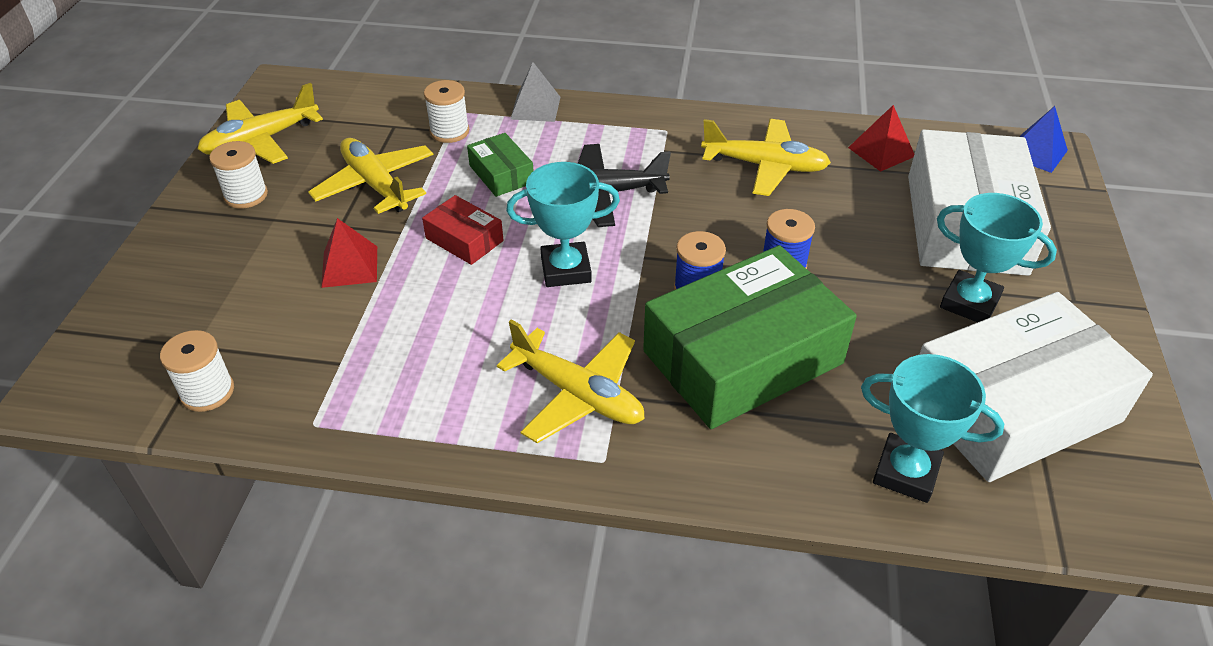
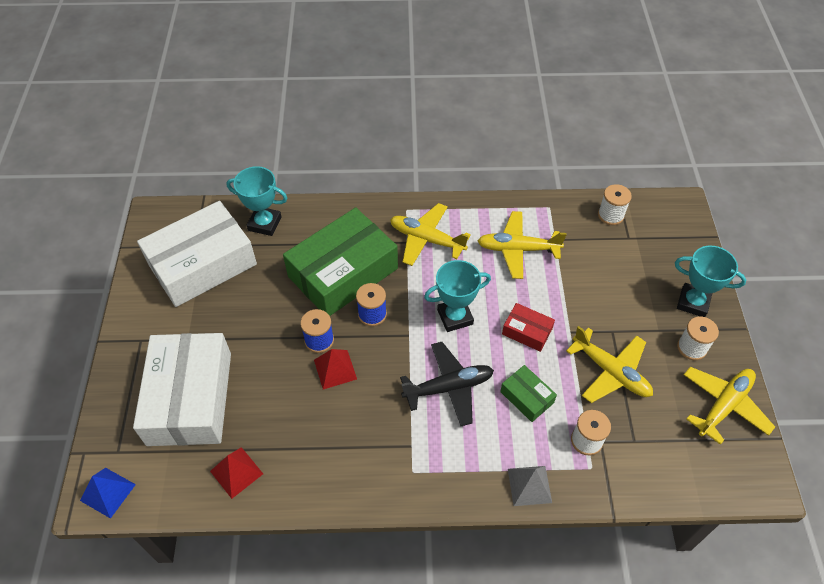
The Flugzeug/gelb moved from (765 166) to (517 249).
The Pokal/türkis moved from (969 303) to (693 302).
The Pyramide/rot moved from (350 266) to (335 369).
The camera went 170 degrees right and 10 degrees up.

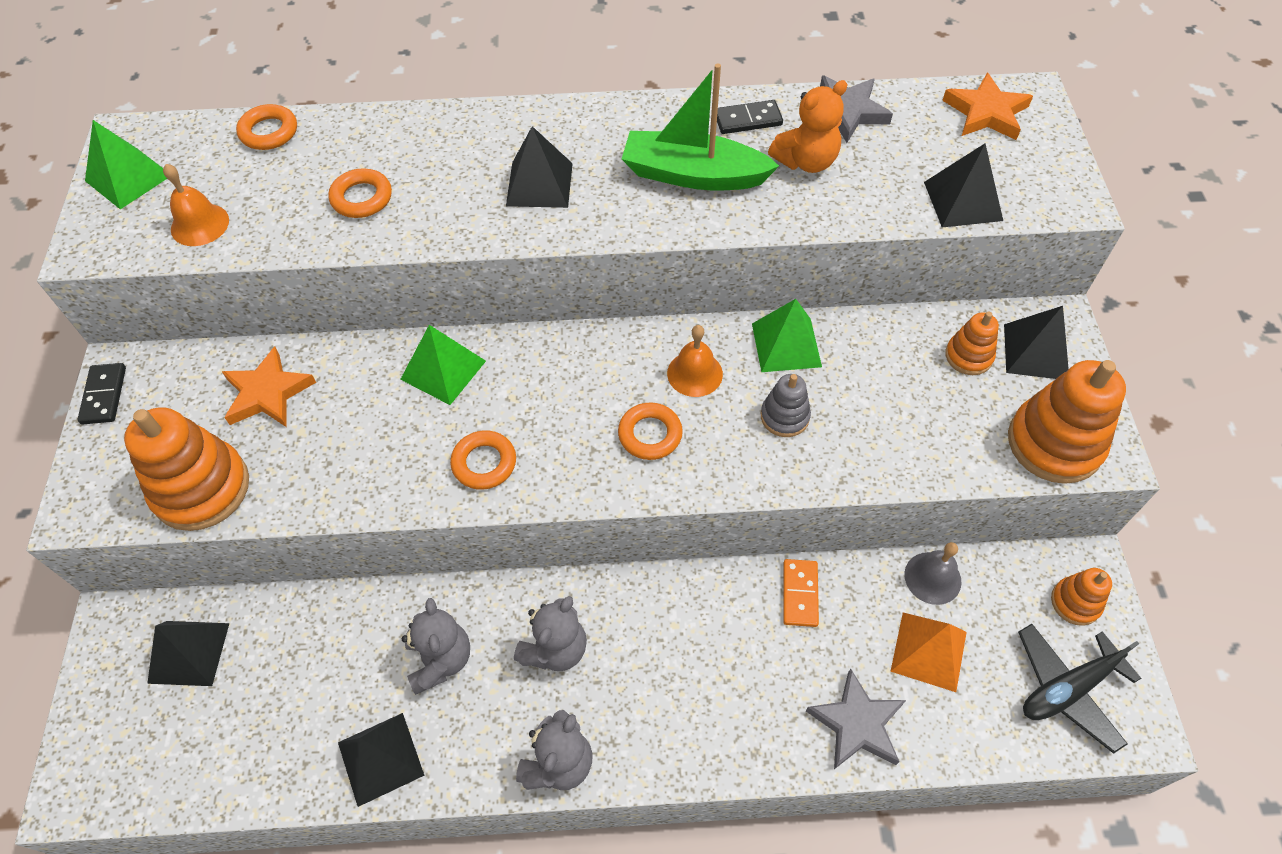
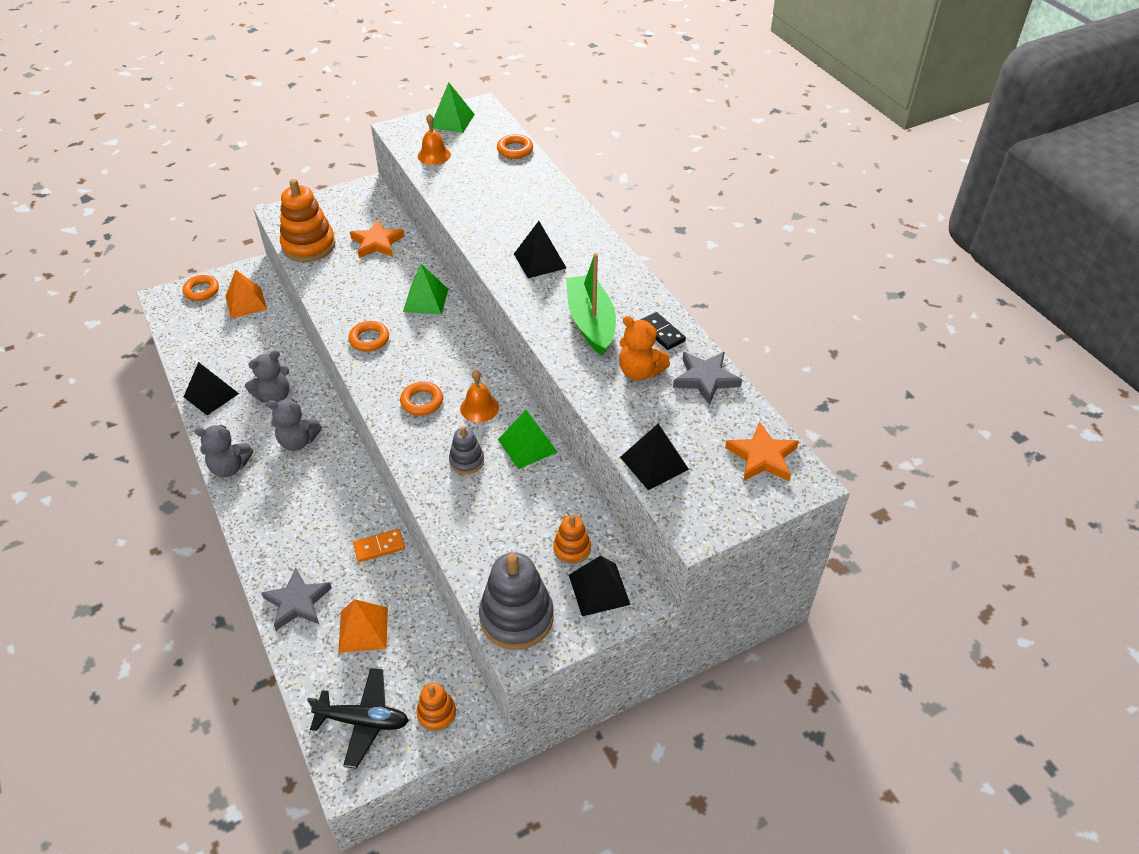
The Ring/orange moved from (362 198) to (201 291).
The Stapelspielzeug/orange at (1054 443) became the Stapelspielzeug/grau at (516 617).
The Dominostein/schwarz at (104 395) disappeared.
The Glocke/grau at (932 578) disappeared.
The Pyramide/schwarz at (188 653) became the Pyramide/orange at (246 302).
The Flugzeug/schwarz at (1067 689) turned 150 degrees clockwise.
The camera went 65 degrees right and 10 degrees down.

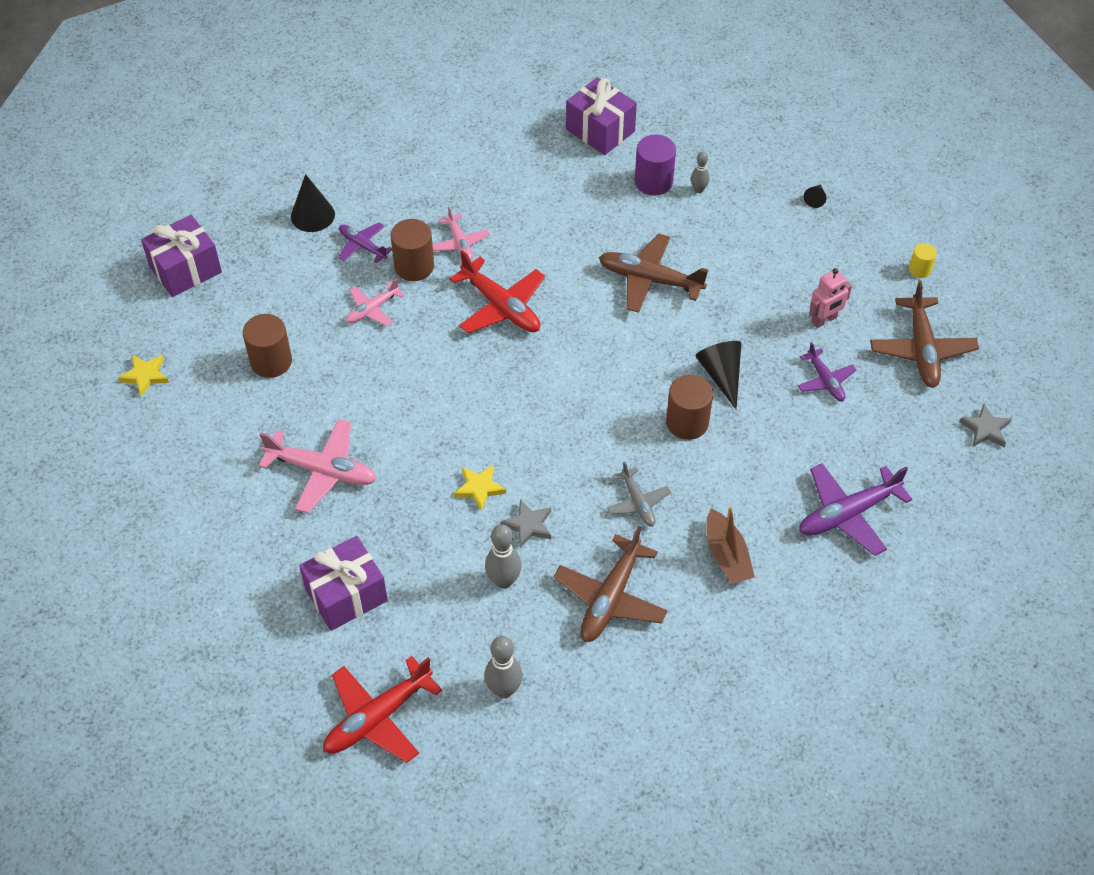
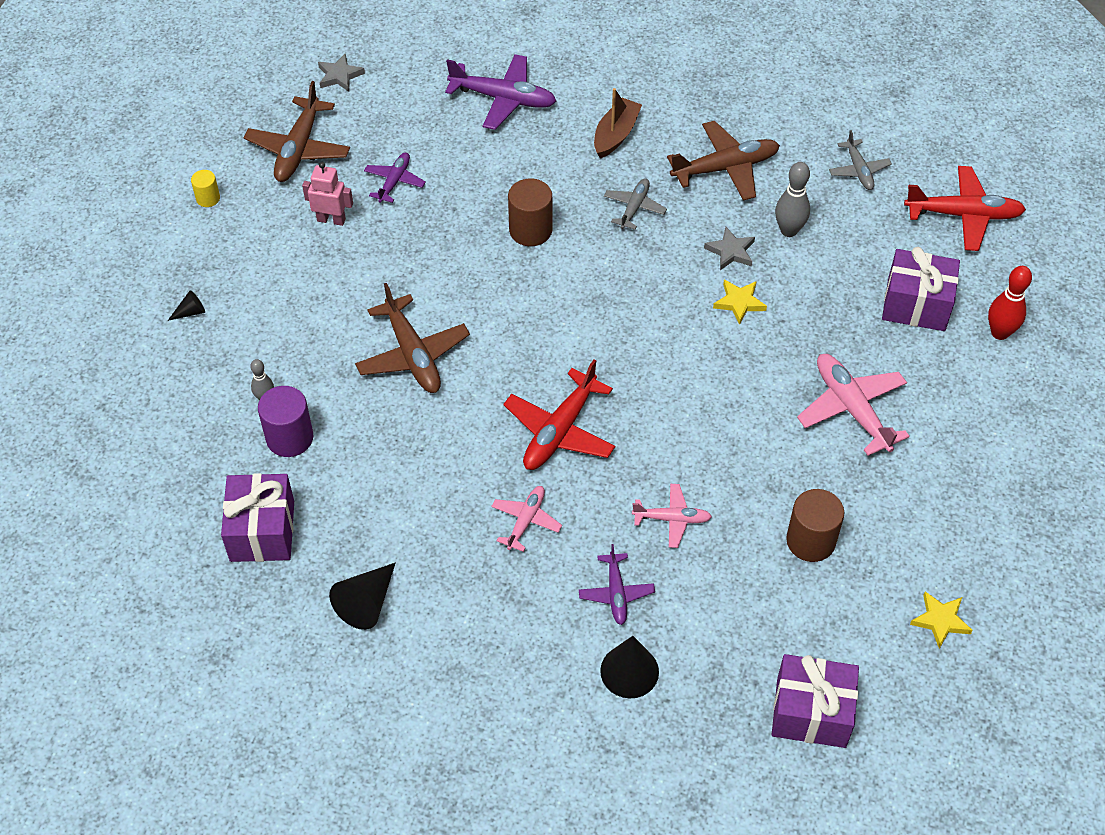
The Vollzylinder/braun at (414 266) disappeared.
The Flugzeug/rot at (501 306) turned 150 degrees counterclockwise.
The Flugzeug/braun at (921 349) turned 150 degrees clockwise.
The Kegel/schwarz moved from (721 375) to (367 602).
The Bowlingkegel/grau at (504 689) was replaced by the Flugzeug/grau at (858 170).
The Bowlingkegel/rot at (999 333) appeared.
The camera went 135 degrees left and 0 degrees up.

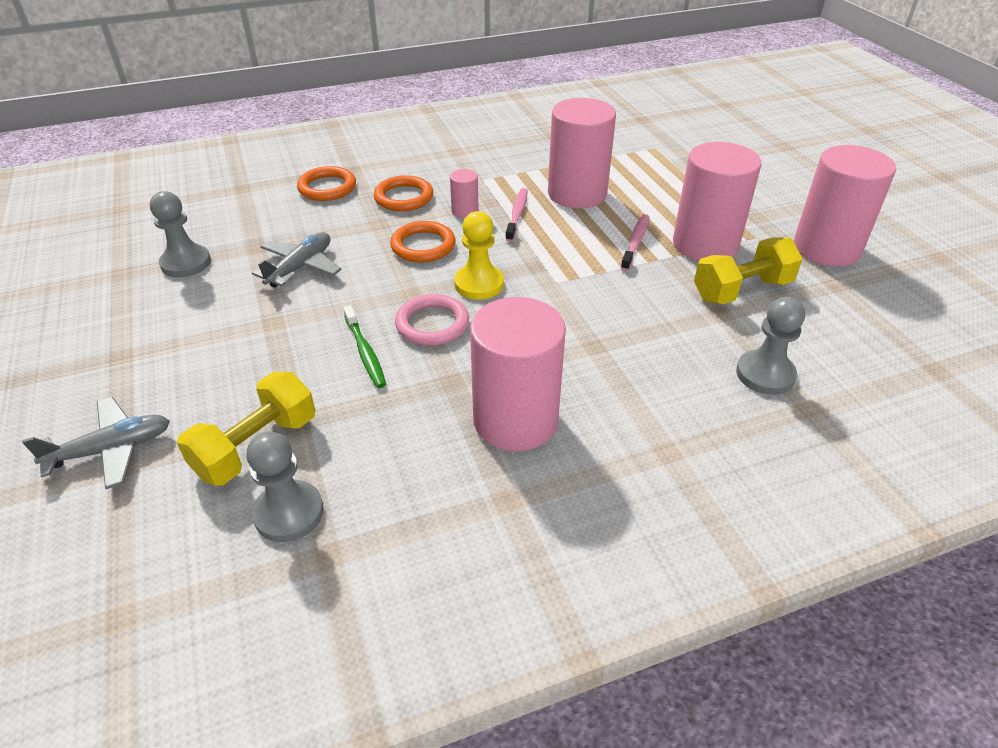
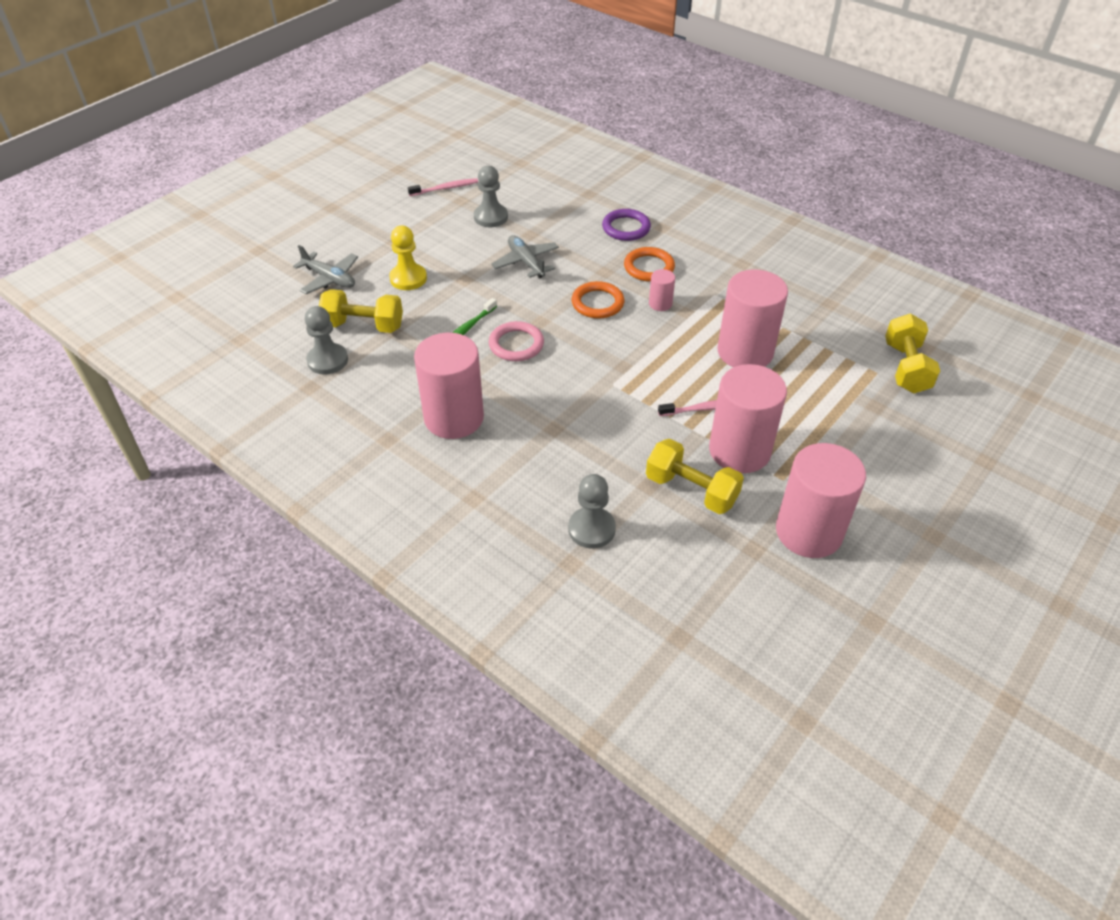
The Ring/orange at (327 187) became the Ring/lila at (626 228).
The Zahnbürste/rosa moved from (517 214) to (445 188).
The Bauer/gelb moved from (479 284) to (408 278).
The Flugzeug/grau at (300 267) turned 120 degrees counterclockwise.
The Hantel/gelb at (905 368) appeared.
The camera went 60 degrees right and 5 degrees up.

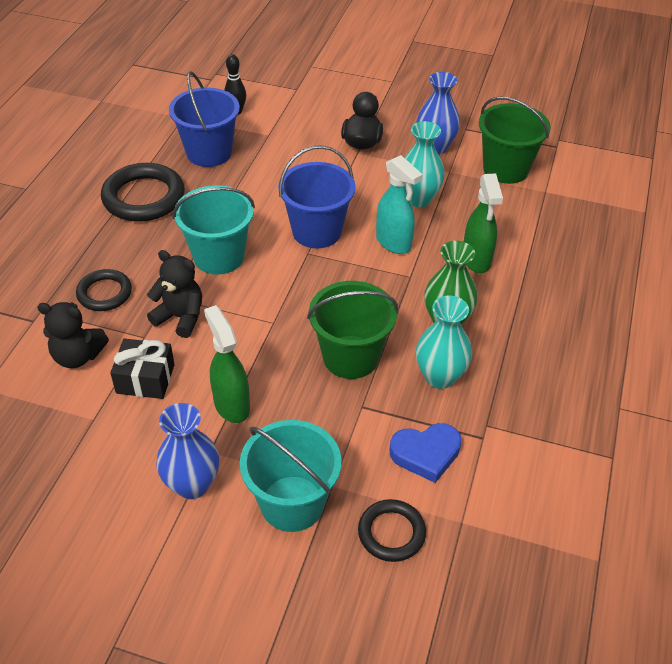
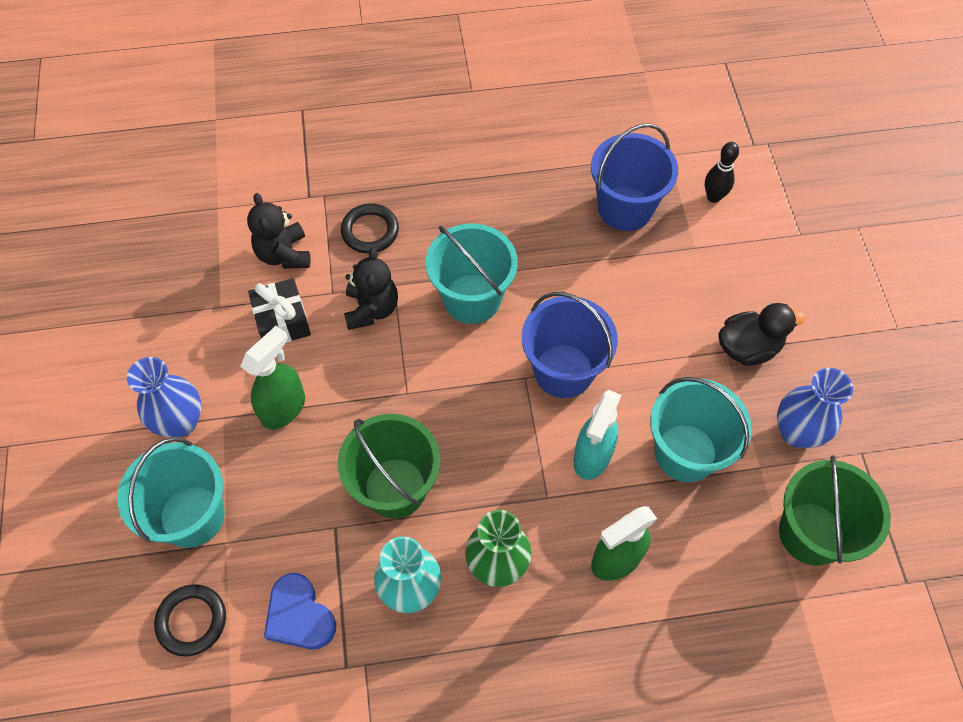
The Vase/türkis at (418 199) was replaced by the Eimer/türkis at (685 452).
The Ring/schwarz at (144 197) disappeared.
The camera went 65 degrees right and 15 degrees up.

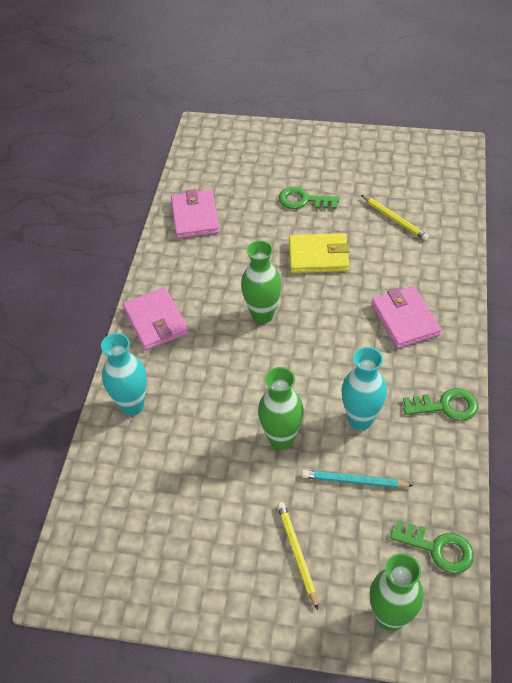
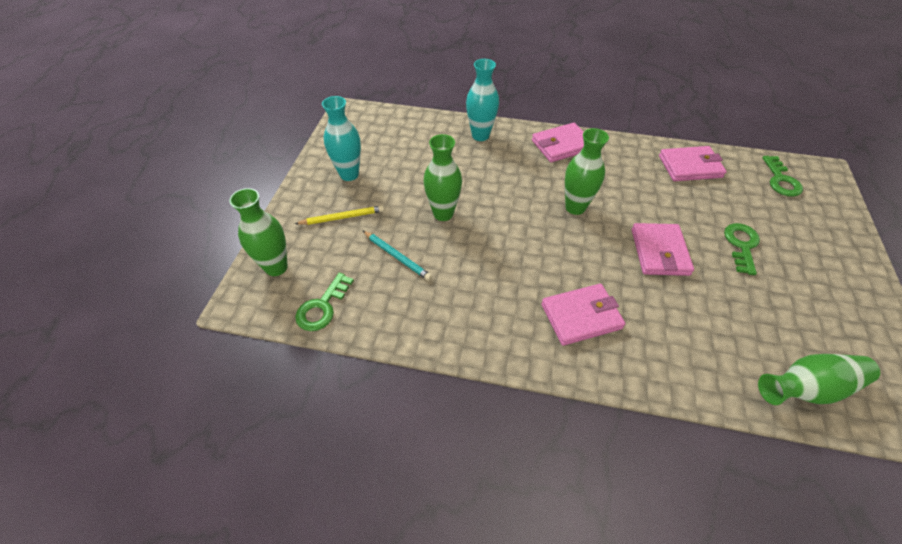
The Bleistift/gelb at (394 219) disappeared.
The Geldbörse/gelb at (318 256) became the Geldbörse/rosa at (659 252).
The Vase/türkis moved from (360 420) to (349 174).
The Schlüssel/grün moved from (446 406) to (781 180).
The Bleistift/türkis at (354 481) turned 120 degrees clockwise.
The Vase/grün at (808 388) appeared.
The camera went 90 degrees right and 0 degrees up.

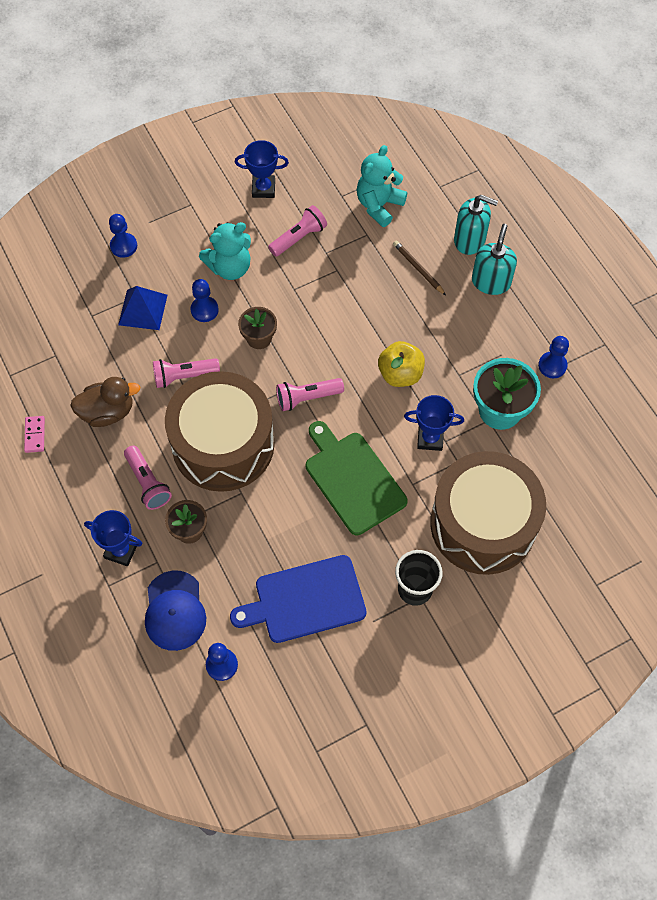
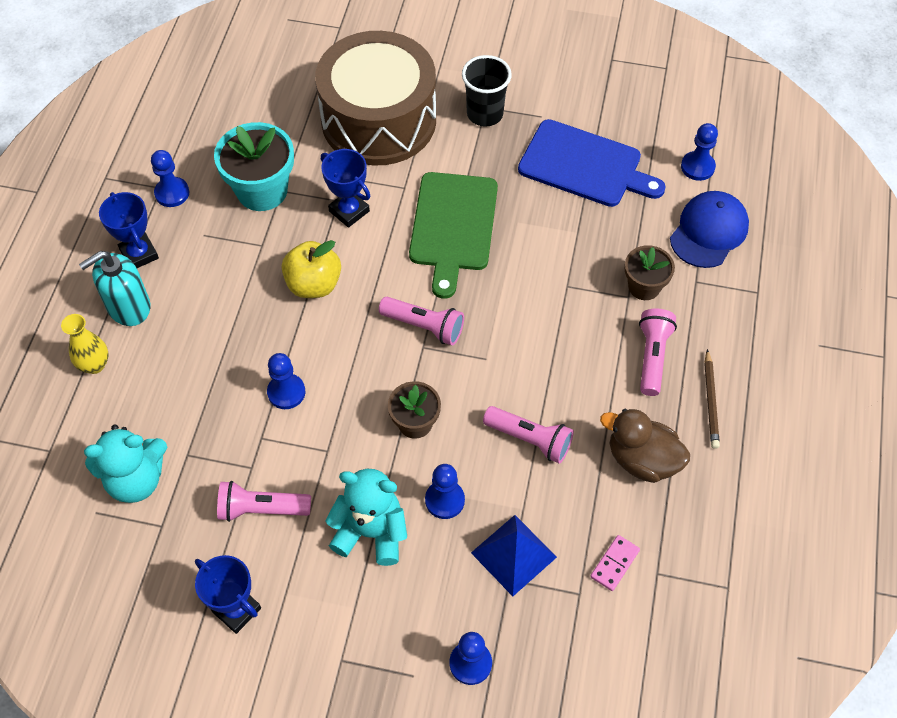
The Seifenspender/türkis at (470 240) was replaced by the Vase/gelb at (94 365).
The Bleistift/braun moved from (418 268) to (710 401).
The Trommel/braun at (223 444) disappeared.
The Dominostein/rosa moved from (35 435) to (614 563).
The Pokal/blau moved from (121 551) to (139 254).
The Bauer/blau at (286 392) appeared.
The camera went 140 degrees left and 5 degrees down.

